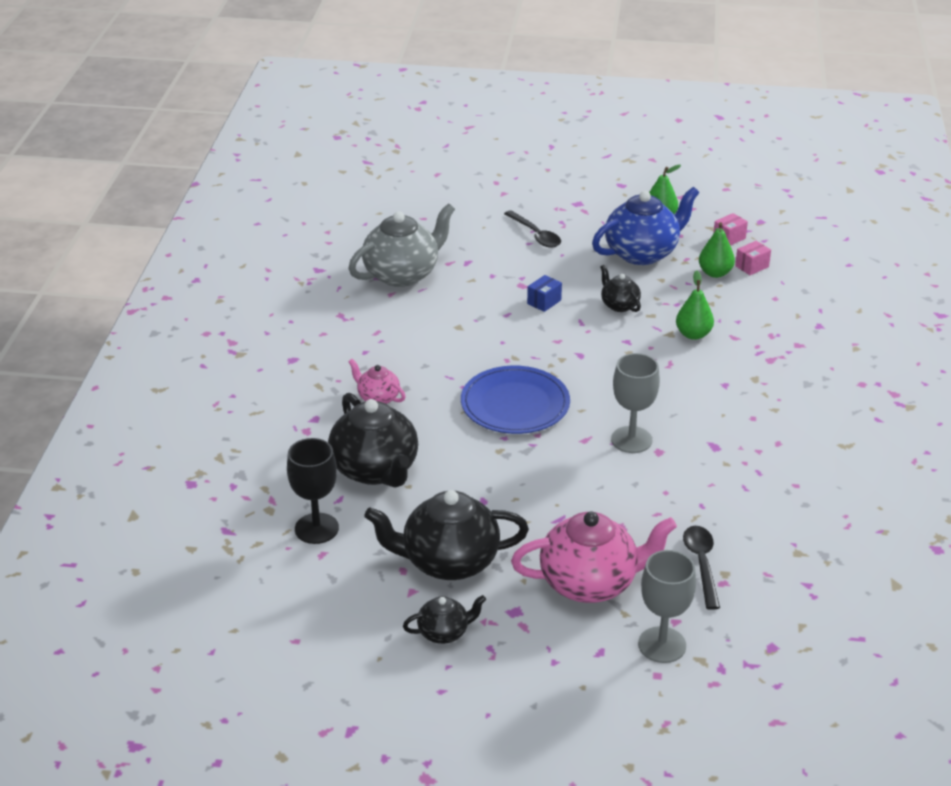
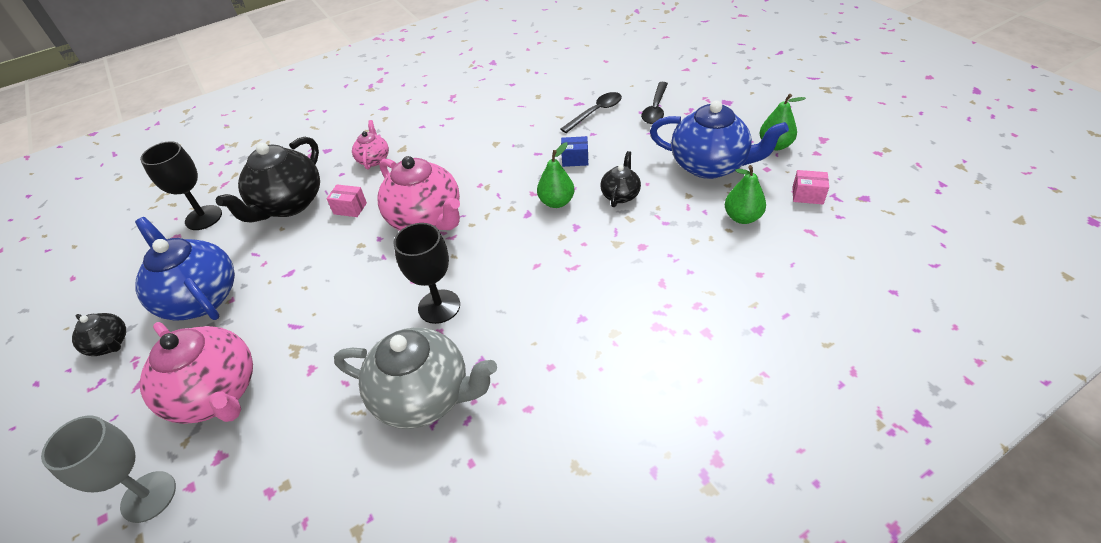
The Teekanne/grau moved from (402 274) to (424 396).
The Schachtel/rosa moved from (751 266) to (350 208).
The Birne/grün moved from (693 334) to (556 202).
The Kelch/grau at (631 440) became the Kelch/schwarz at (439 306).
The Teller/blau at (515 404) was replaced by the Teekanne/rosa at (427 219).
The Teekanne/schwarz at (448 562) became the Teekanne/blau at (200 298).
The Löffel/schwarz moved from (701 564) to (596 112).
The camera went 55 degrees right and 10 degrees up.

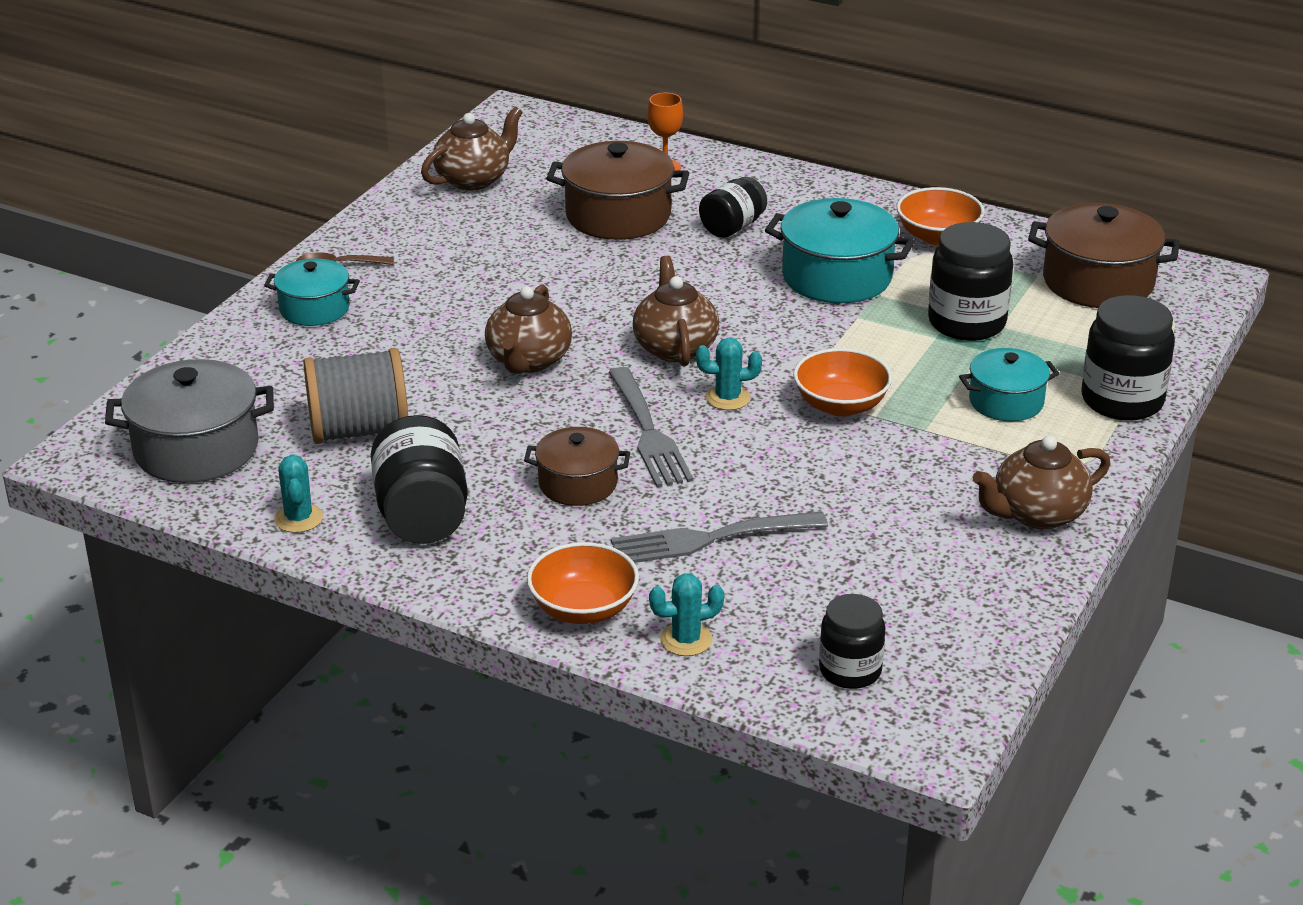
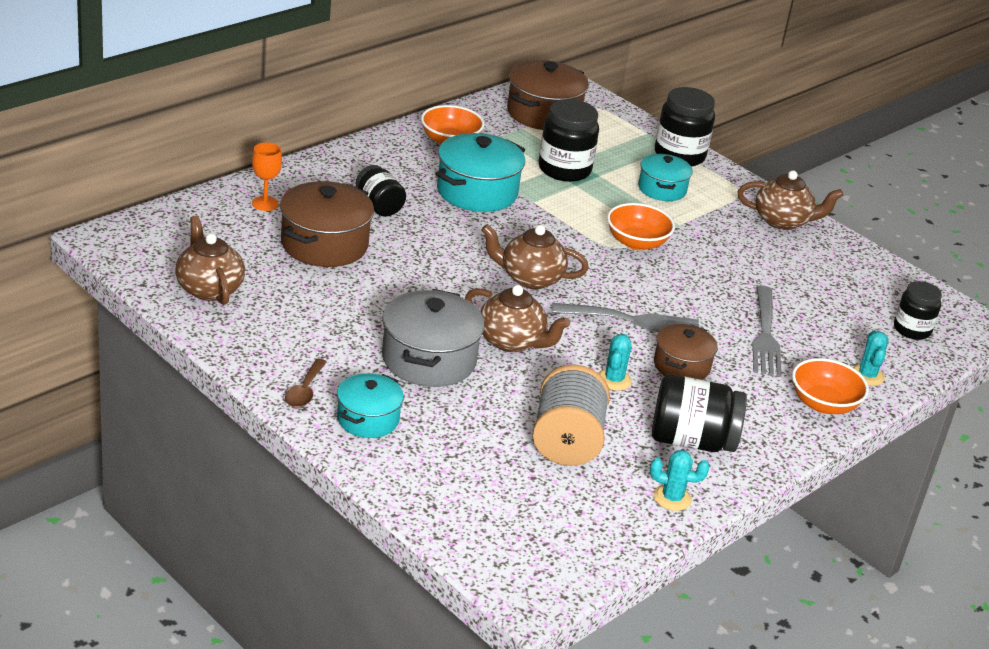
The Kaktus/türkis moved from (728 398) to (614 380).
The Kochtopf/grau moved from (196 449) to (429 359).
The Teekanne/braun at (1037 514) turned 75 degrees counterclockwise.
The camera went 75 degrees left and 0 degrees up.

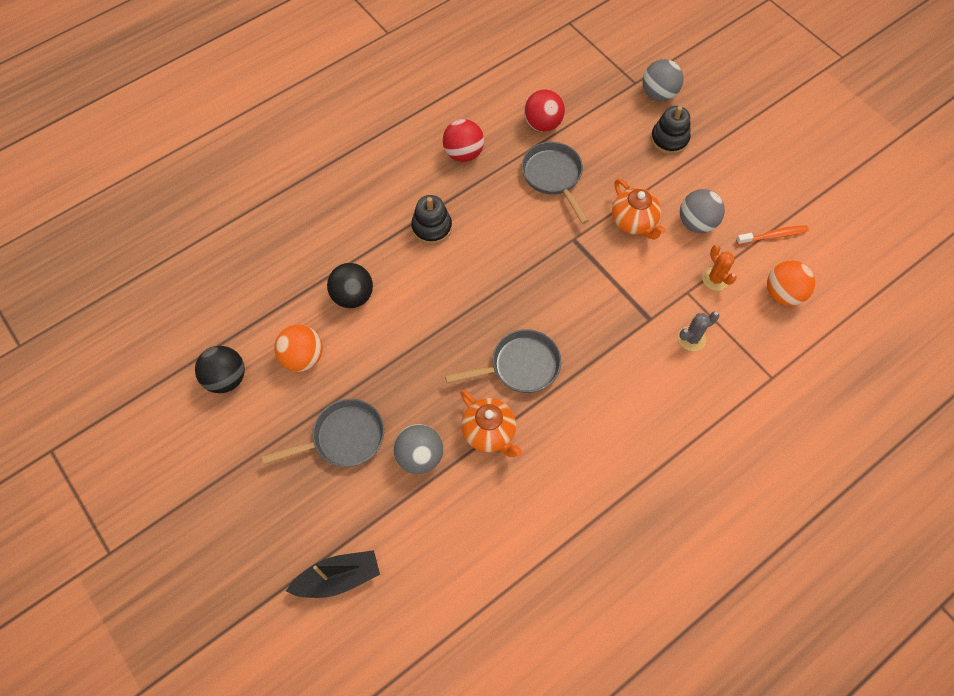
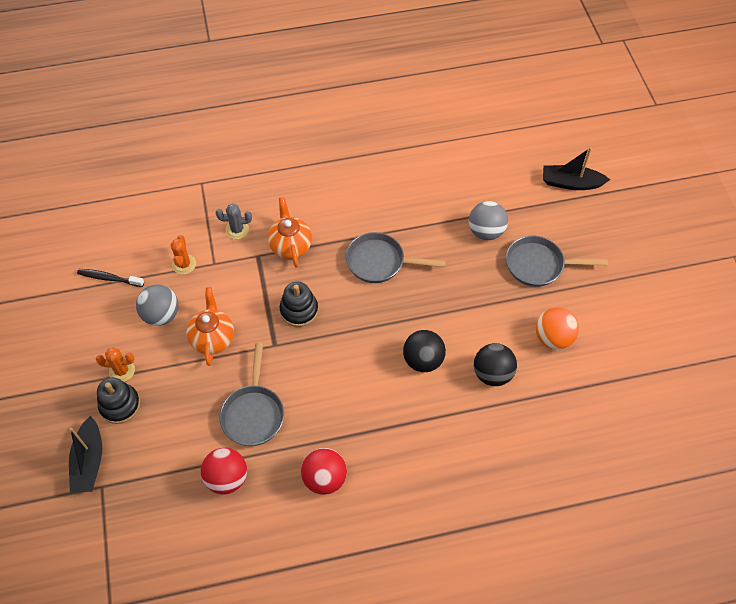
The Ball/grau at (658 94) was replaced by the Boot/schwarz at (89 461).
The Stapelspielzeug/schwarz moved from (432 227) to (299 310).
The Zahnbürste/orange at (773 236) became the Zahnbürste/schwarz at (109 278).
The Ball/orange at (783 294) disappeared.
The Ball/schwarz moved from (226 378) to (423 360).
The Teekanne/orange moved from (489 433) to (290 245).
The Kaktus/orange at (122 371) appeared.
The camera went 155 degrees left and 5 degrees down.

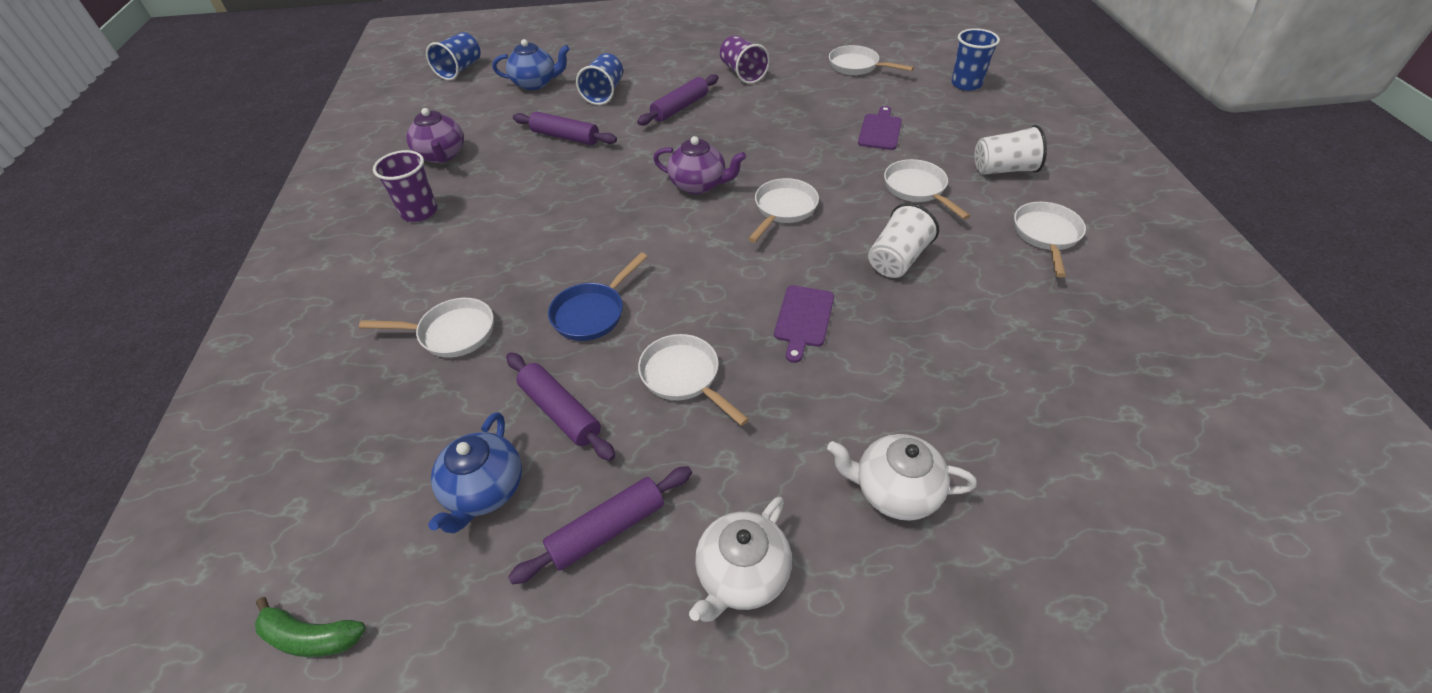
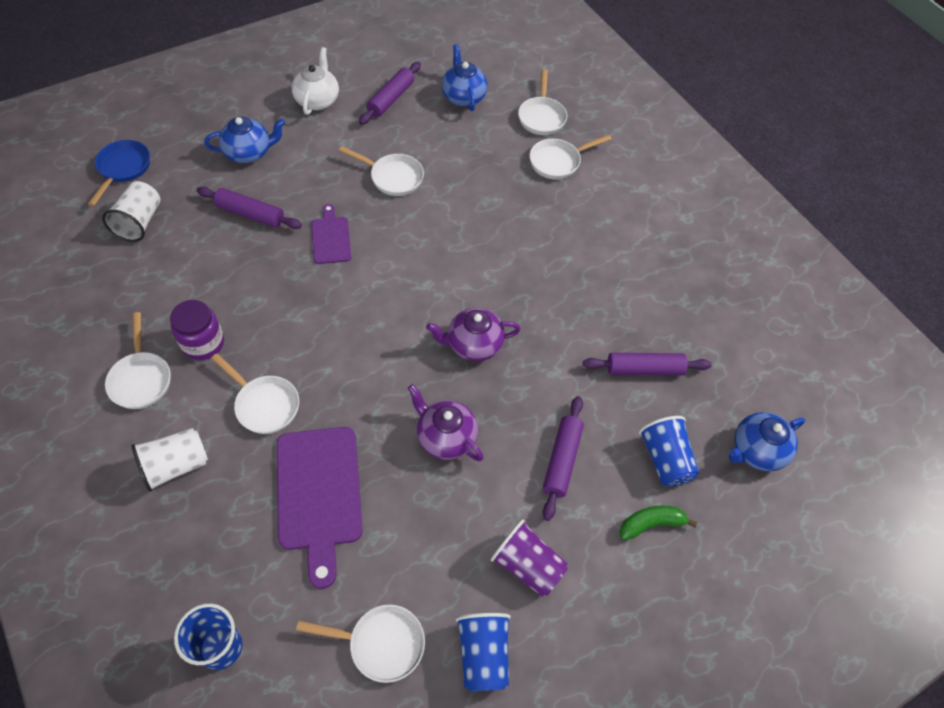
The Becher/blau moved from (460 70) to (483 655).
The Schneidebrett/lila at (880 130) changed to 1.82 times the size.
The Teekanne/lila moved from (442 155) to (445 437).
The Becher/lila at (419 212) disappeared.
The Pfanne/weiß moved from (783 209) to (542 117).
The Becher/weiß moved from (897 259) to (139 222).
The Pfanne/blau moved from (592 313) to (123 169).
The Nudelholz/lila moved from (560 412) to (250 214).
The Teekanne/weiß at (894 491) became the Teekanne/blau at (249 153).
The Banane/grün moved from (310 636) to (651 524).
The Einmachglas/lila at (203 343) appeared.
The camera went 150 degrees right and 10 degrees up.

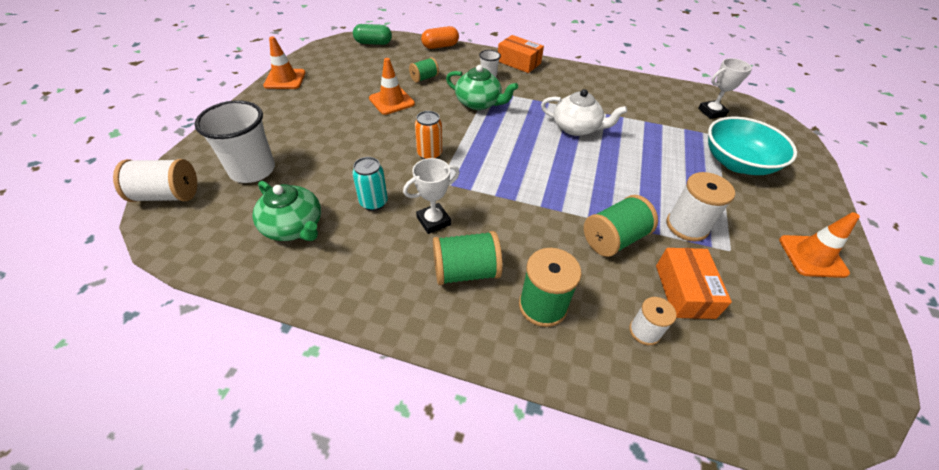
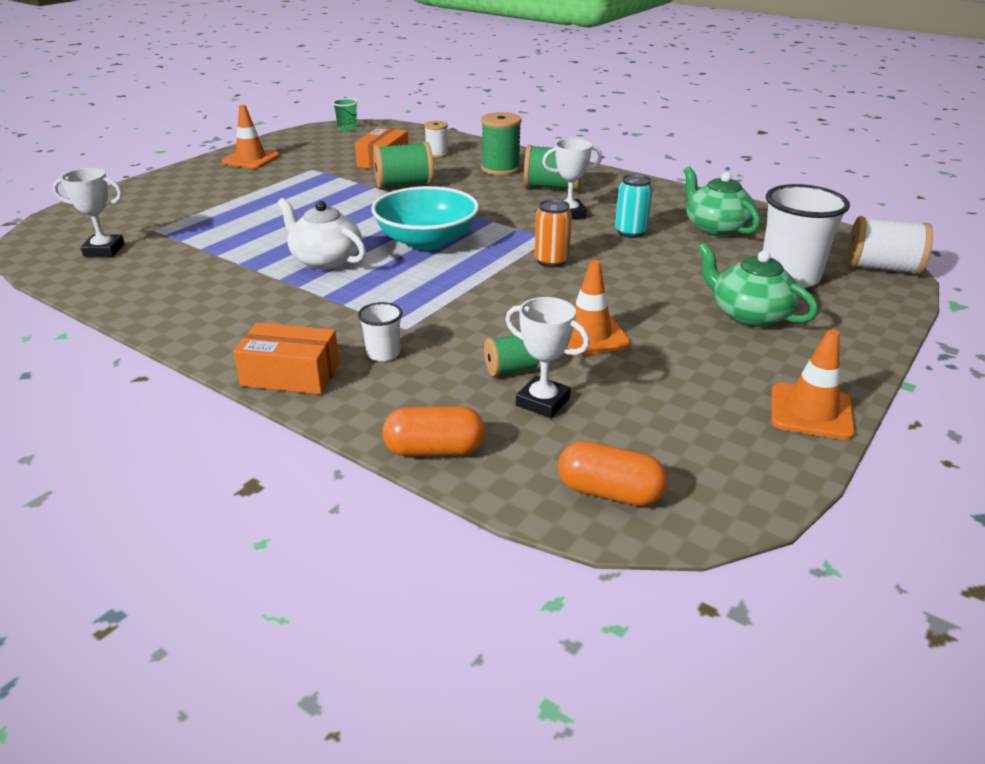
The Kapsel/grün at (373 43) became the Kapsel/orange at (609 492).
The Schachtel/orange at (519 62) turned 45 degrees counterclockwise.
The Teekanne/grün moved from (479 103) to (749 314).
The Schüssel/türkis moved from (737 163) to (426 241).
The Garnrolle/weiß at (687 226) disappeared.
The Becher/grün at (347 129) appeared.
The Pokal/weiß at (543 402) appeared.
The camera went 160 degrees left and 15 degrees down.

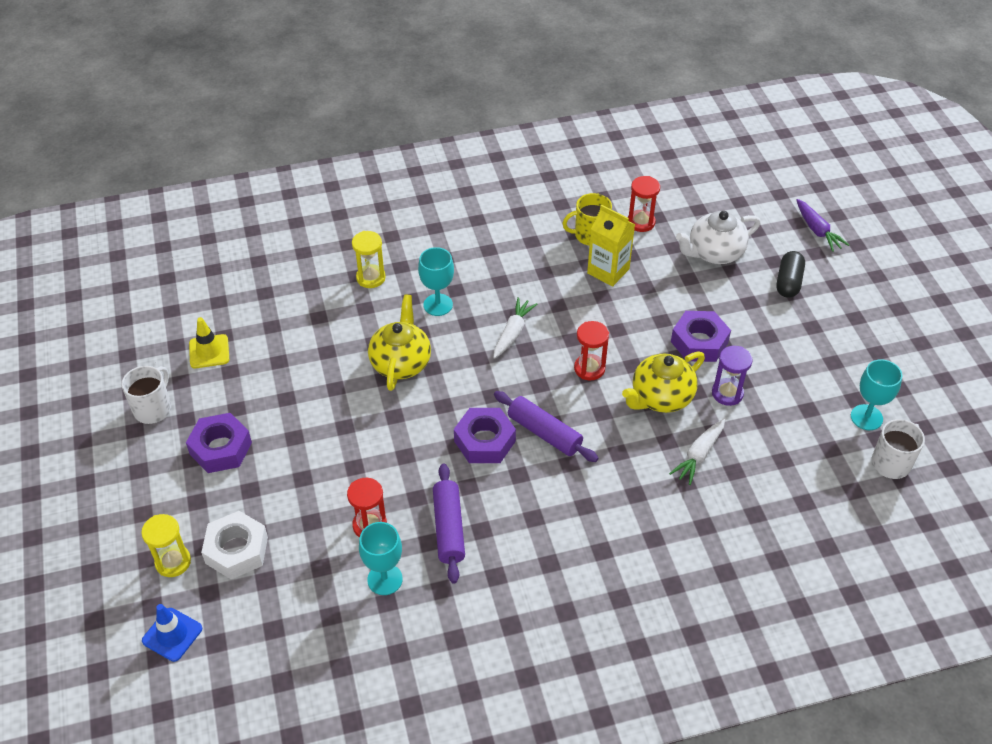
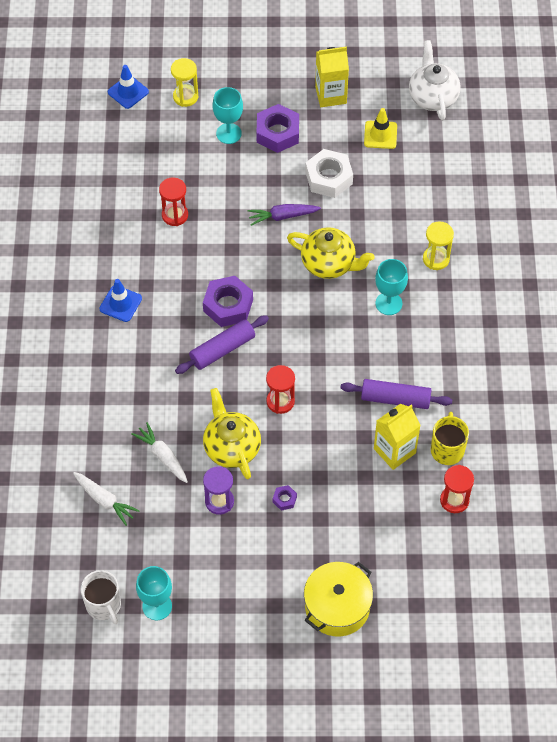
The Karotte/lila moved from (817 231) to (282 216).
The Teekanne/weiß moved from (714 253) to (432 97).
The Kapsel/schwarz at (788 282) was replaced by the Kochtopf/gelb at (337 606).
The Karotte/weiß moved from (513 332) to (105 500).
The Sechskantmutter/lila at (699 342) changed to 0.46 times the size.
The Tasse/weiß at (153 408) was replaced by the Getränkekarton/gelb at (331 95).
The Nudelholz/lila moved from (449 528) to (395 399).
The Sechskantmutter/weiß moved from (236 550) to (329 178).
The Kelch/türkis moved from (385 579) to (228 133).
The Leitkegel/blau at (120 303) appeared.
The camera went 105 degrees right and 10 degrees up.

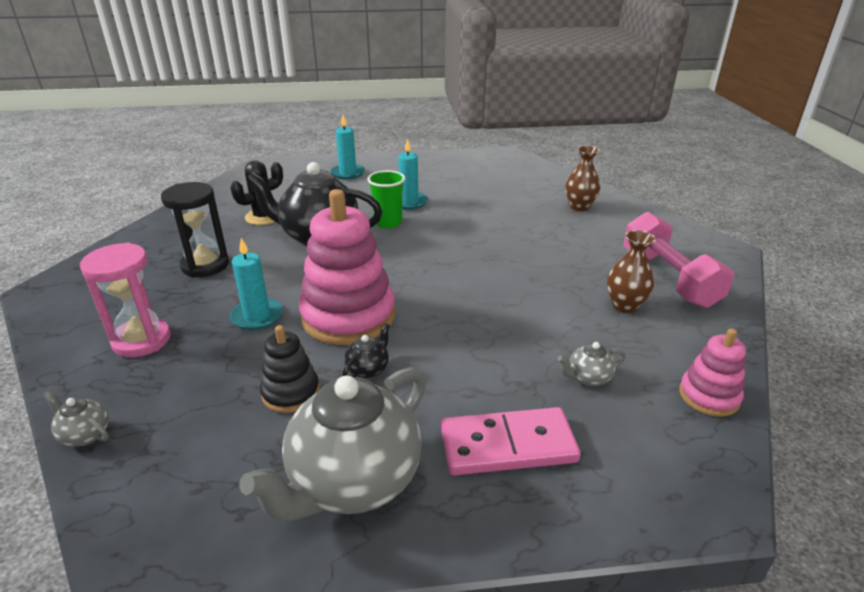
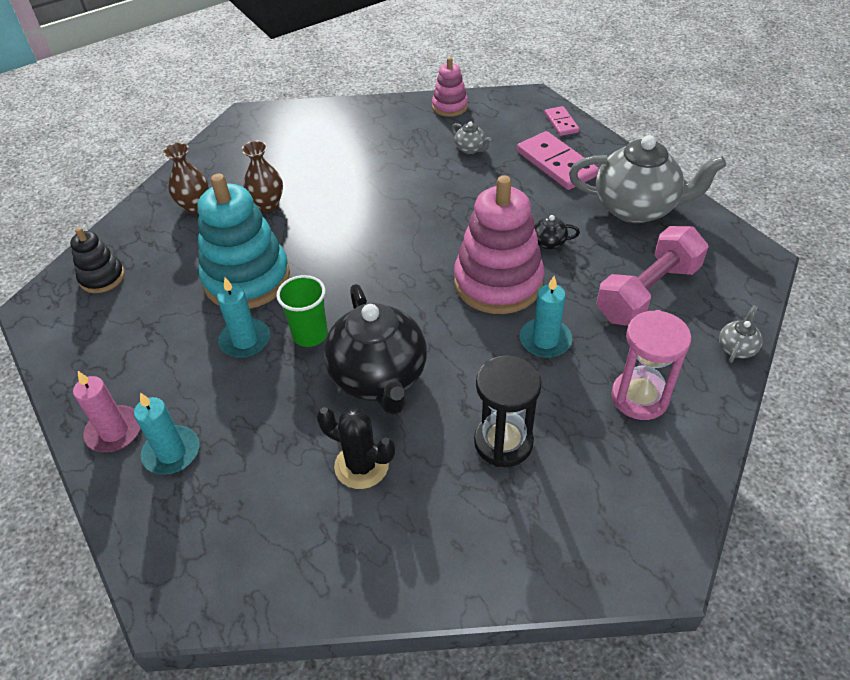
The Hantel/rosa moved from (668 278) to (647 293).
The Vase/braun moved from (624 306) to (268 205).
The Stapelspielzeug/schwarz moved from (291 393) to (102 277).
The Teekanne/grau at (85 434) turned 150 degrees counterclockwise.
The Dominostein/rosa at (561 123) appeared.
The Stapelspielzeug/türkis at (247 279) appeared.
The Kerze/rosa at (114 431) appeared.
The camera went 115 degrees left and 15 degrees up.

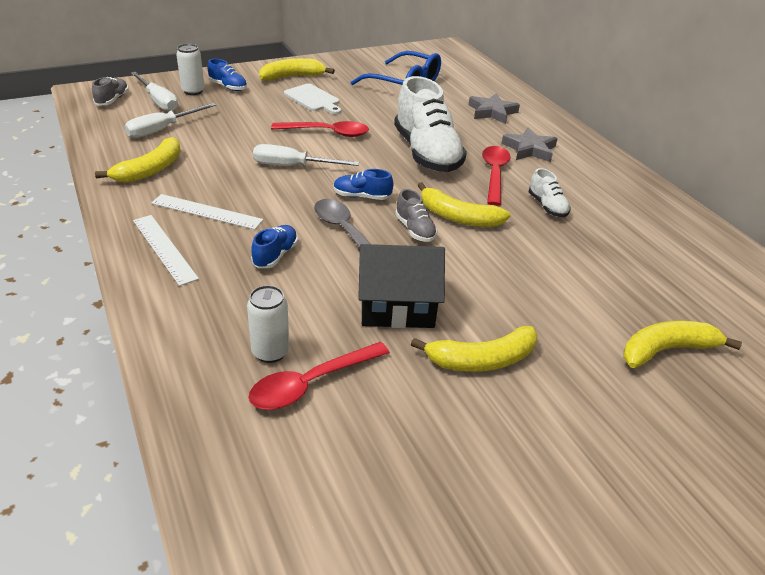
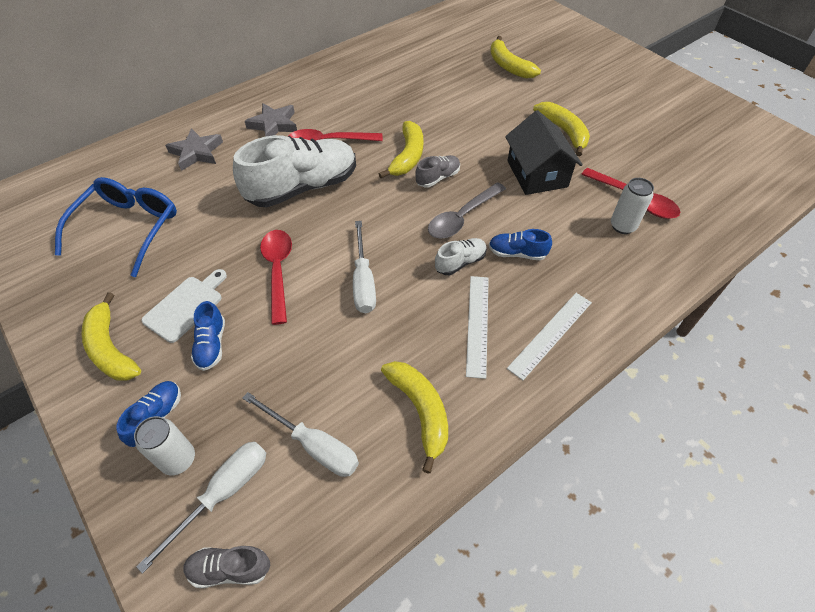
The Banane/gelb at (150 170) turned 45 degrees clockwise.
The Schuh/weiß moved from (547 206) to (460 262).
The Schuh/blau moved from (362 196) to (211 345).
The camera went 100 degrees left and 15 degrees up.

